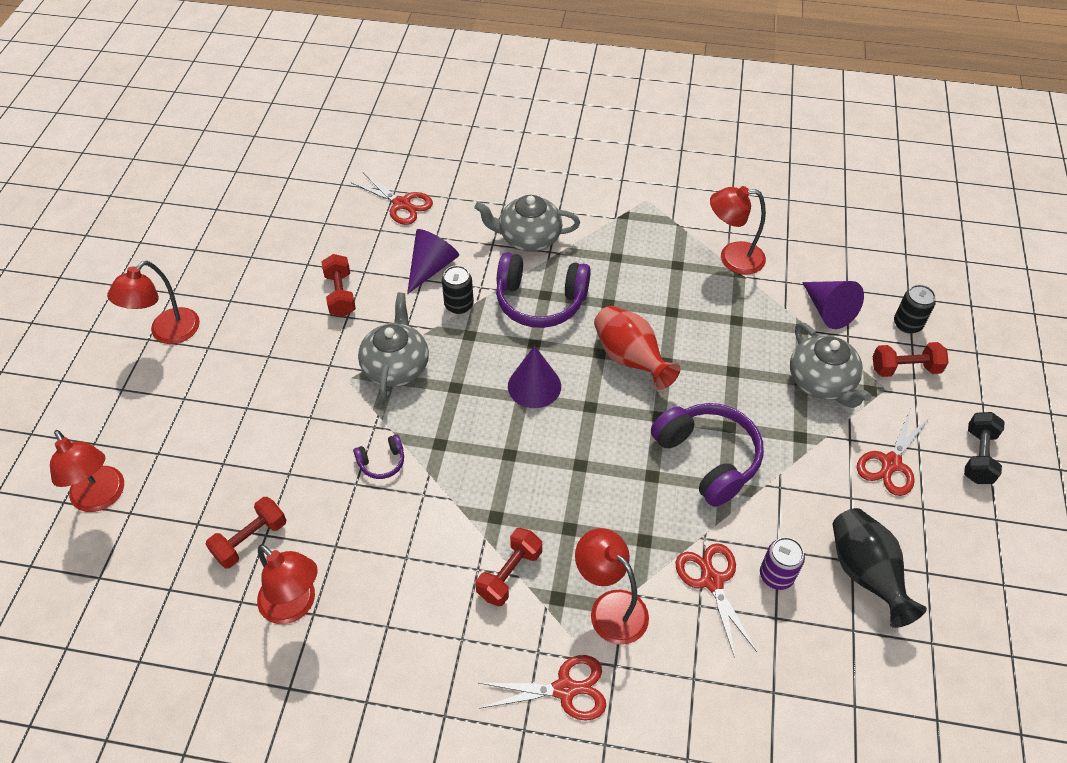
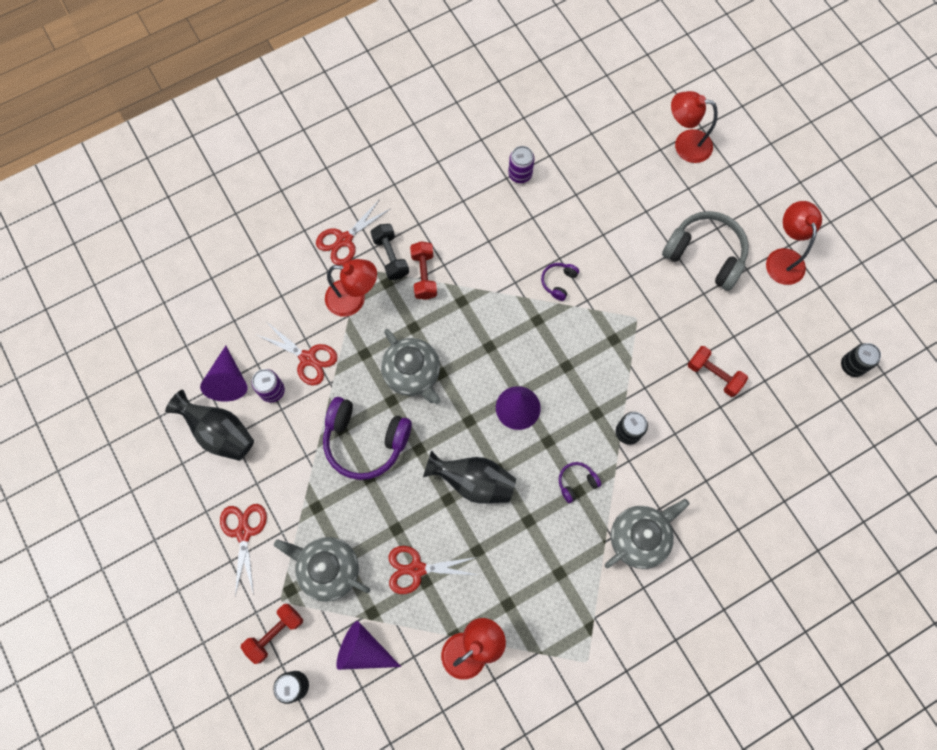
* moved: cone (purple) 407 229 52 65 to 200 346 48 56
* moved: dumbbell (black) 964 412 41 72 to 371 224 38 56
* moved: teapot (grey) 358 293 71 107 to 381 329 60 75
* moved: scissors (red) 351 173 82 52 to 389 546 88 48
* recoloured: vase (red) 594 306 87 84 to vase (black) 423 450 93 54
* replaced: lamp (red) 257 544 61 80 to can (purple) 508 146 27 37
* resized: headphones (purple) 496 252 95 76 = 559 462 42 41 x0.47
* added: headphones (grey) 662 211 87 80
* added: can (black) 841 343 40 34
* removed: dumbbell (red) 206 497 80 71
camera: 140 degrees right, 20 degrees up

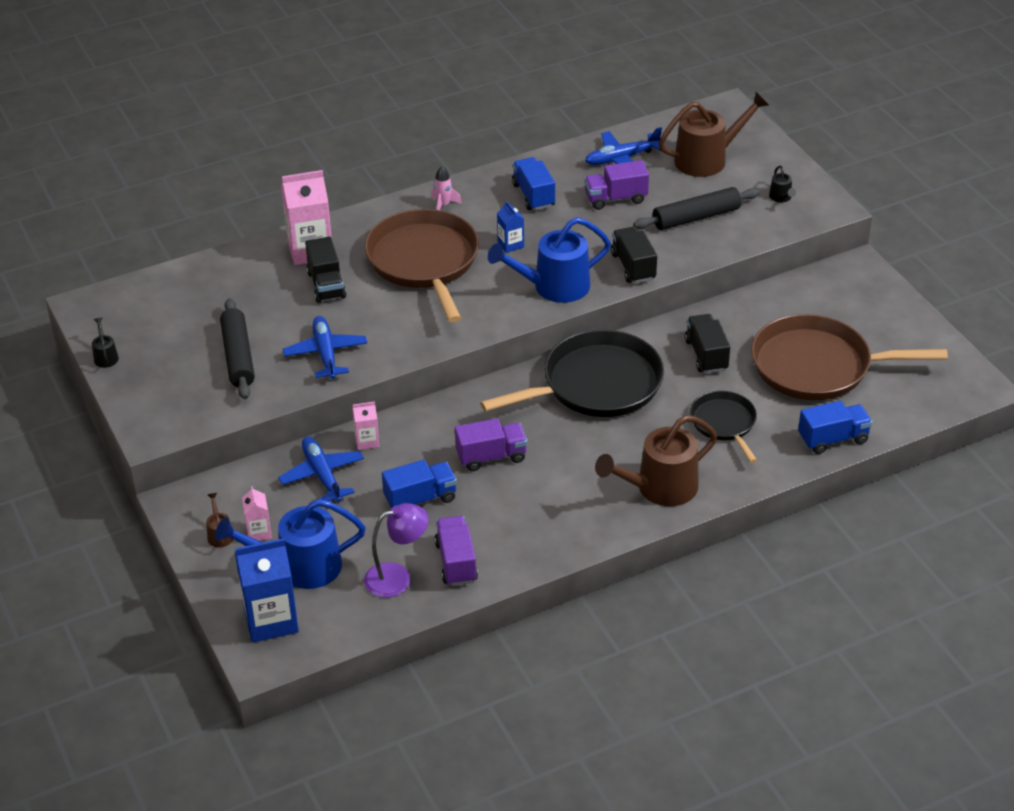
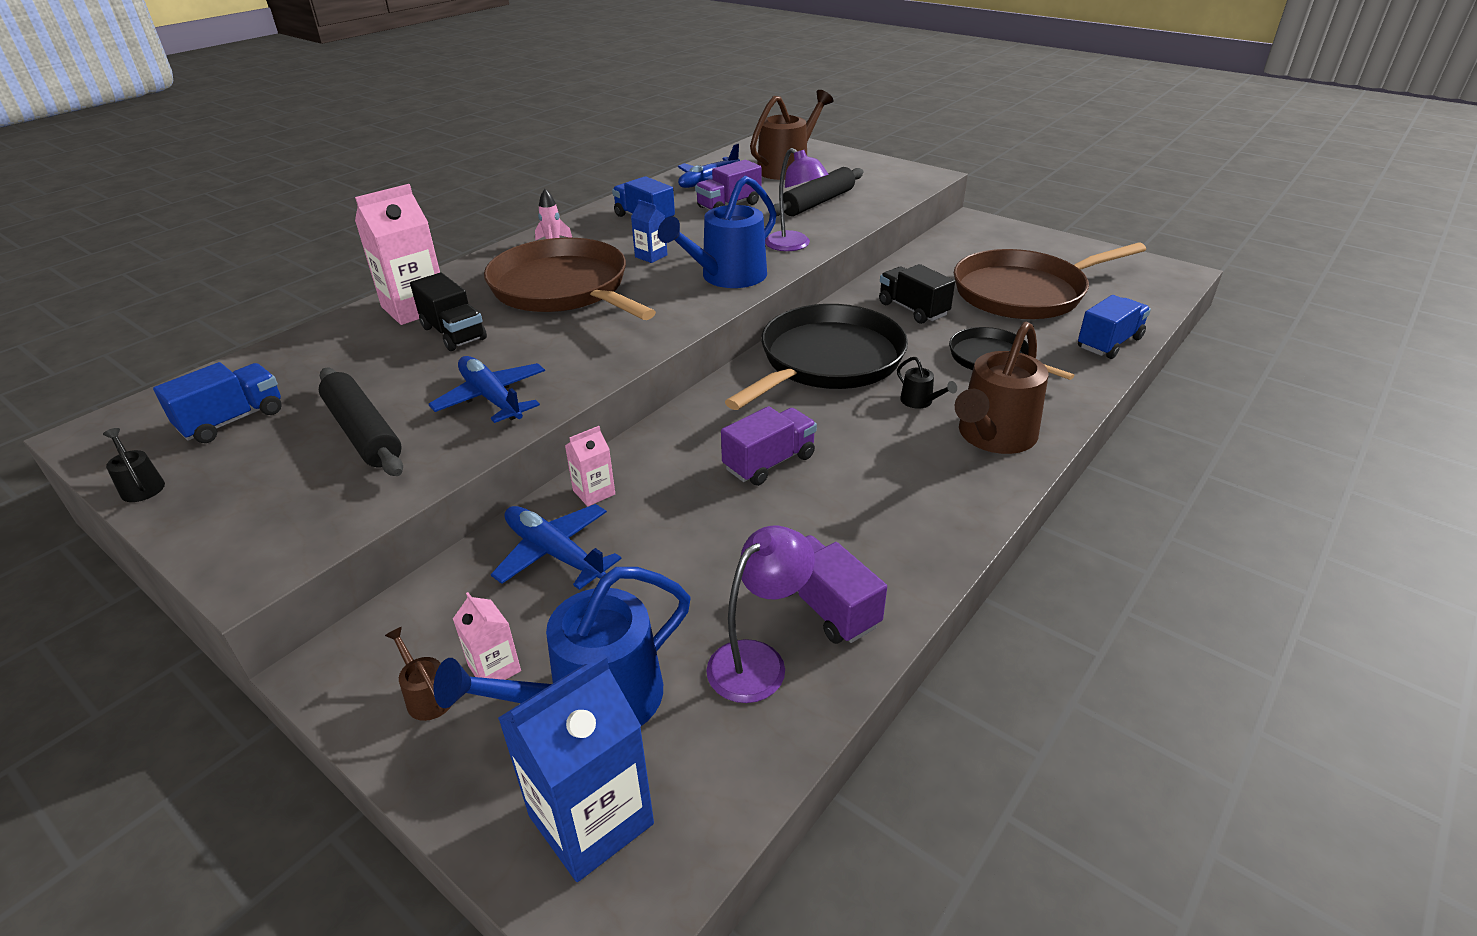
* moved: truck (blue) 382 460 75 49 to 153 362 129 81
* replaced: truck (black) 611 227 46 56 to lamp (purple) 765 148 63 103
* moved: watering can (black) 769 166 27 37 to 897 357 60 52
camera: 25 degrees left, 5 degrees down

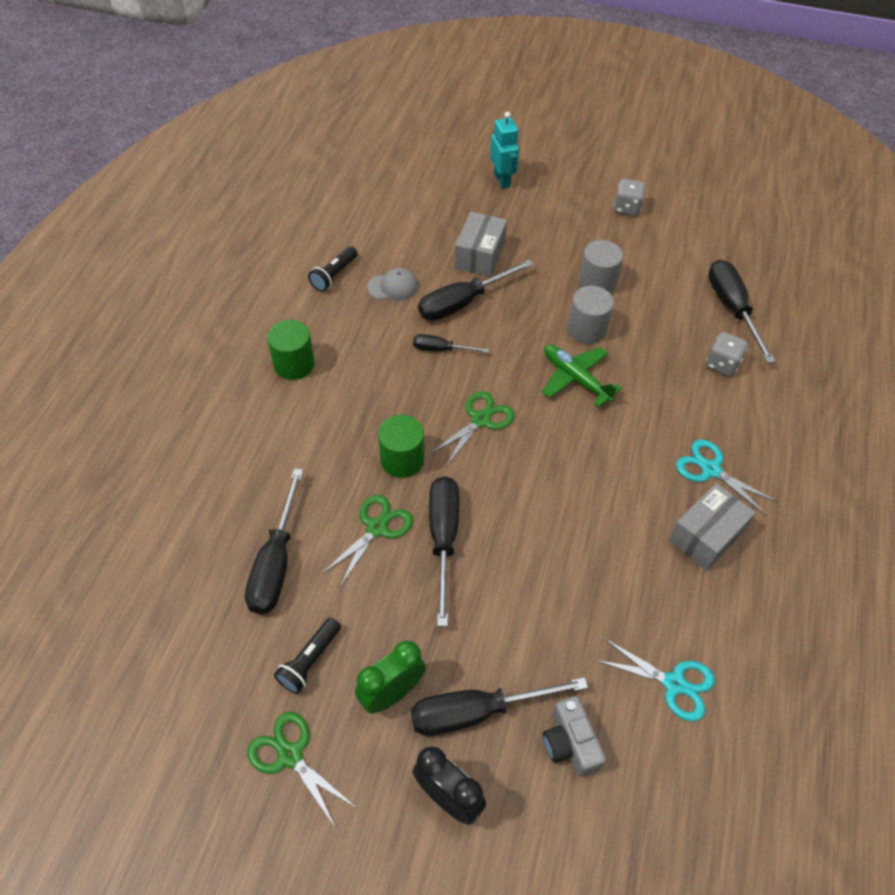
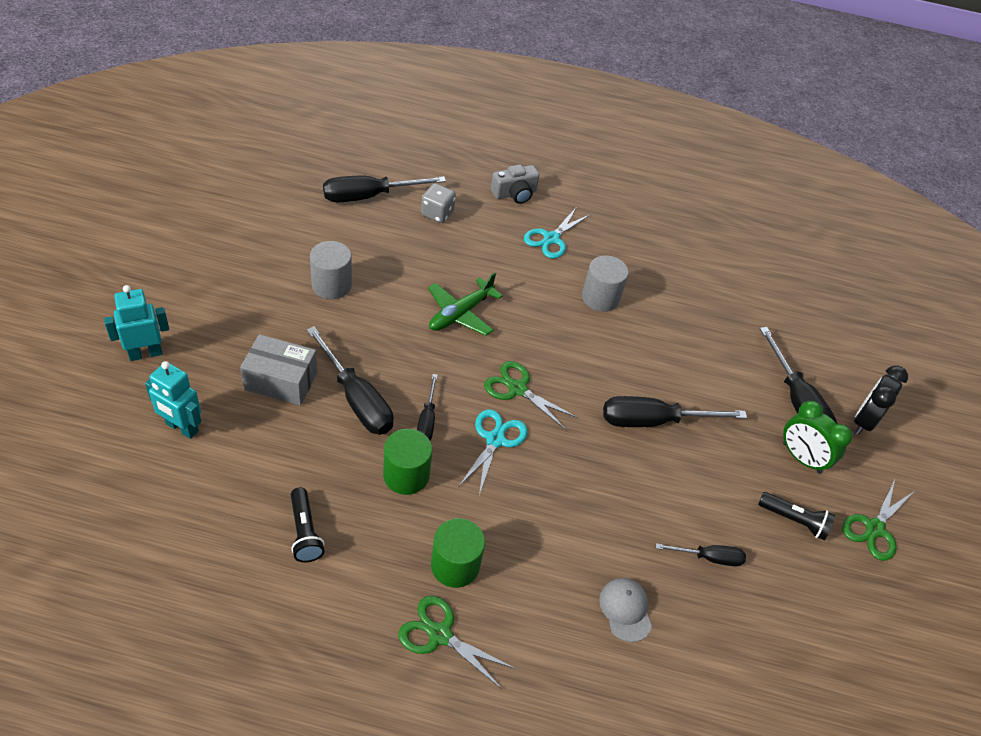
* added: robot (turquoise) 145 361 56 78
* turned: flashlight (black) 308 246 50 46 = 291 487 34 75 45 degrees clockwise
* moved: cylinder (green) 378 415 46 63 to 383 429 49 66
* moved: scissors (green) 322 495 91 92 to 398 596 118 93
* moved: scissors (turquoise) 595 638 120 83 to 458 409 70 86
* moved: camera (grey) 543 696 63 81 to 491 165 49 39
* moved: cylinder (grey) 568 286 46 58 to 582 255 47 57
* moved: cap (grey) 367 268 51 32 to 599 578 53 64
* resized: screwdriver (black) 245 468 59 146 = 656 543 90 23 x0.56
* removed: dice (grey) 614 179 32 37
* removed: box (grey) 669 483 87 88
camera: 100 degrees left, 5 degrees down

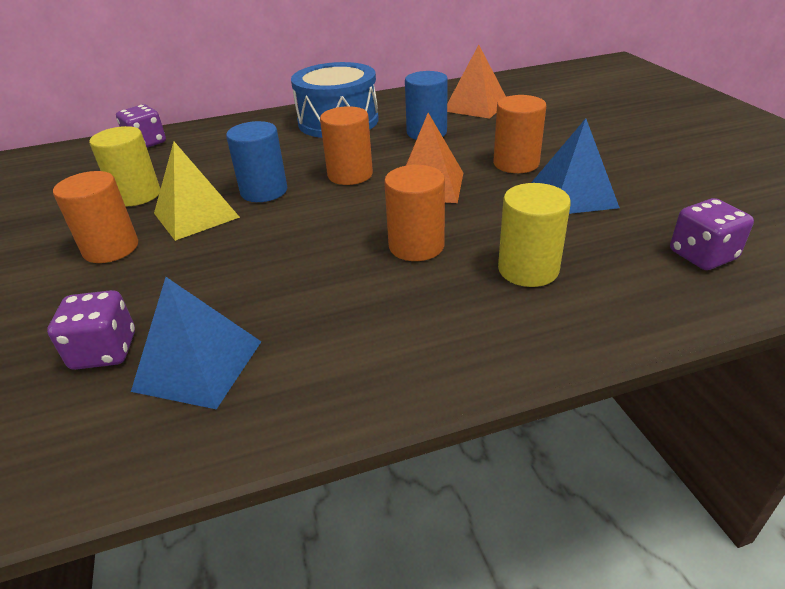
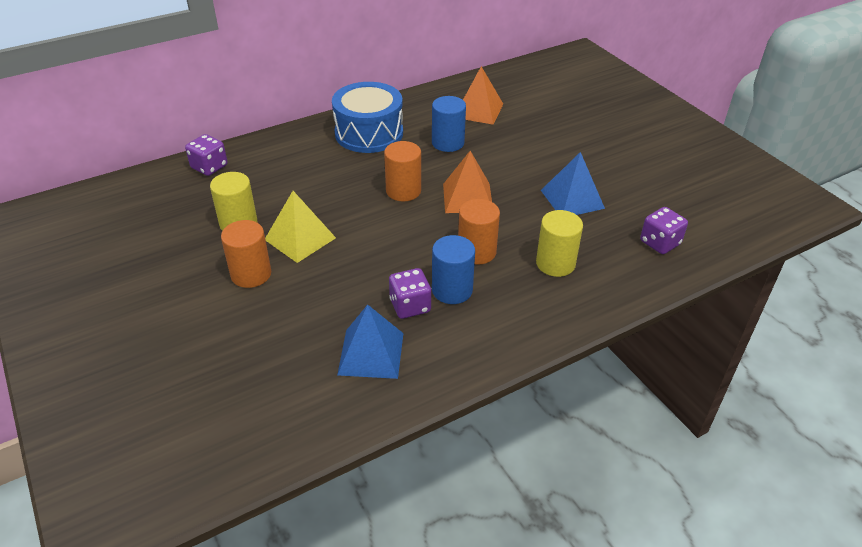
* moved: dice (purple) 47 290 88 80 to 389 268 42 51
* moved: cylinder (blue) 226 121 61 81 to 432 235 43 69
* removed: cylinder (orange) 493 95 53 78
camera: 15 degrees left, 5 degrees up

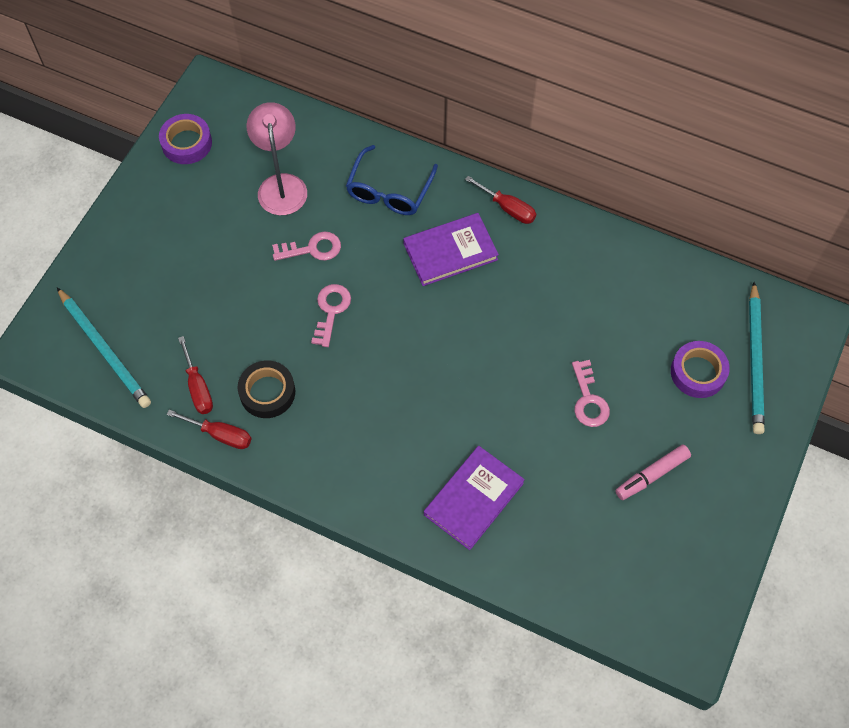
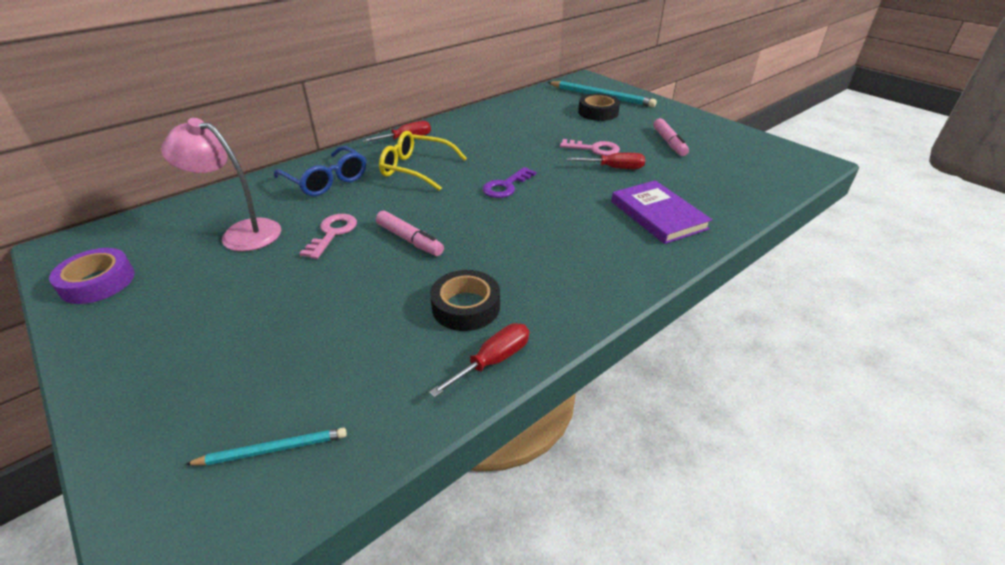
* resized: pencil (turquoise) 57 288 94 120 = 185 427 162 38 x0.56
* replaced: key (pink) 311 284 40 63 to marker (pink) 376 211 68 45
* replaced: book (purple) 403 213 96 73 to glasses (yellow) 379 131 88 60
* added: key (purple) 482 167 54 31
* moved: screwdriver (red) 178 336 35 78 to 567 153 78 16
* recoloured: tape (purple) 671 341 59 57 to tape (black) 578 93 42 28
camera: 65 degrees left, 25 degrees down

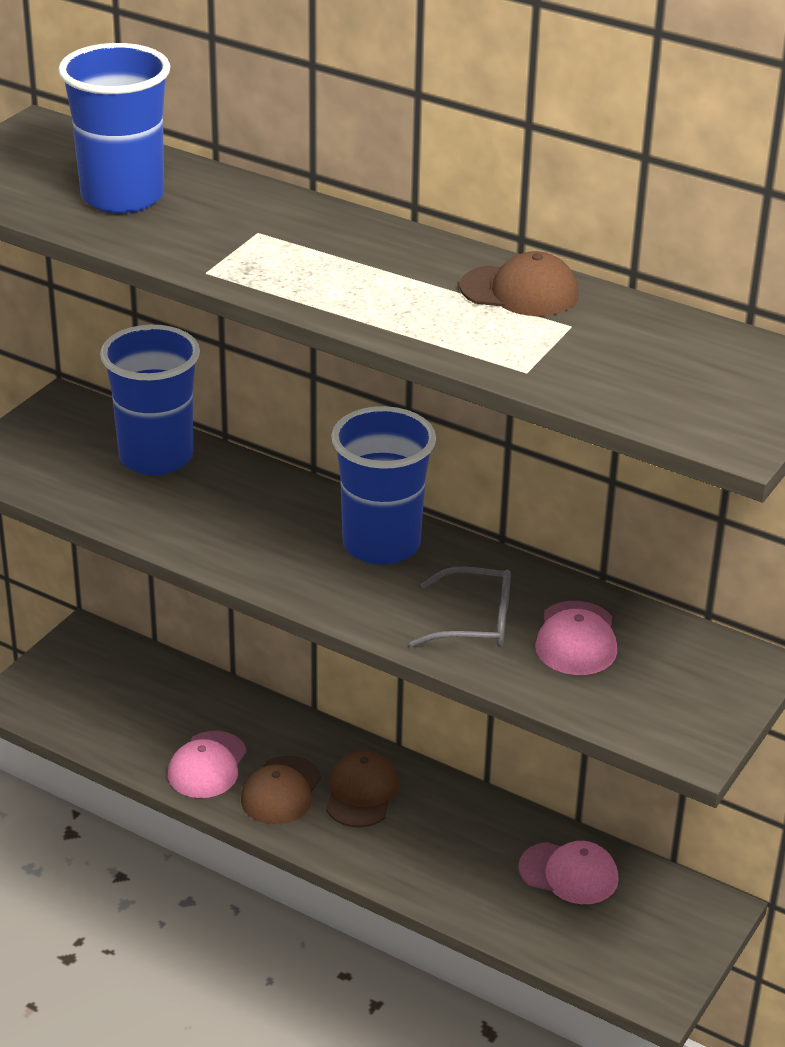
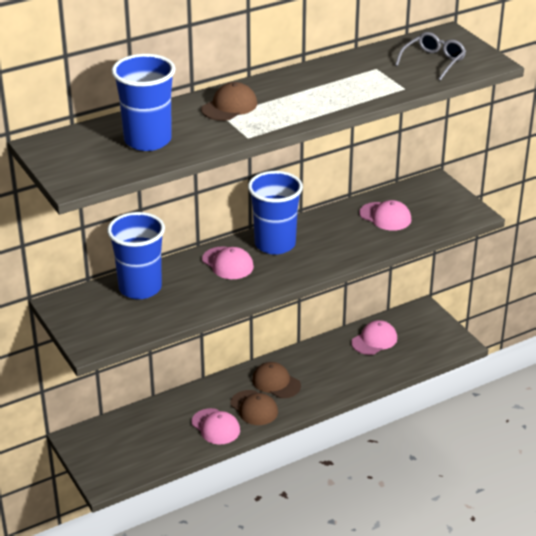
* moved: cap (brown) 460 251 118 65 to 201 82 56 39
* added: cap (pink) 202 247 52 32
* moved: glasses (grey) 410 566 101 82 to 395 32 71 49
camera: 60 degrees left, 0 degrees up

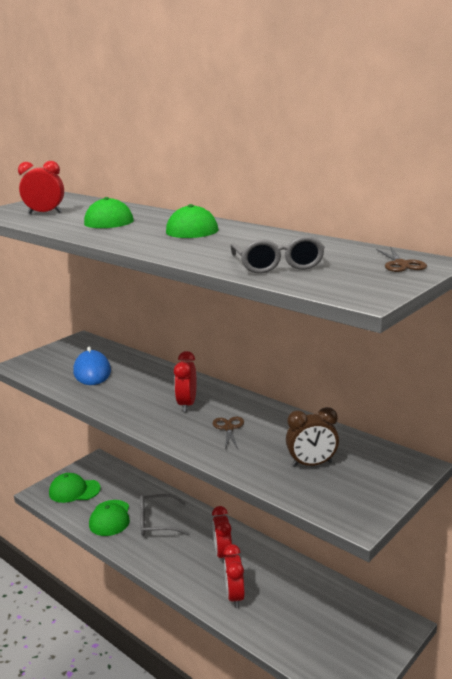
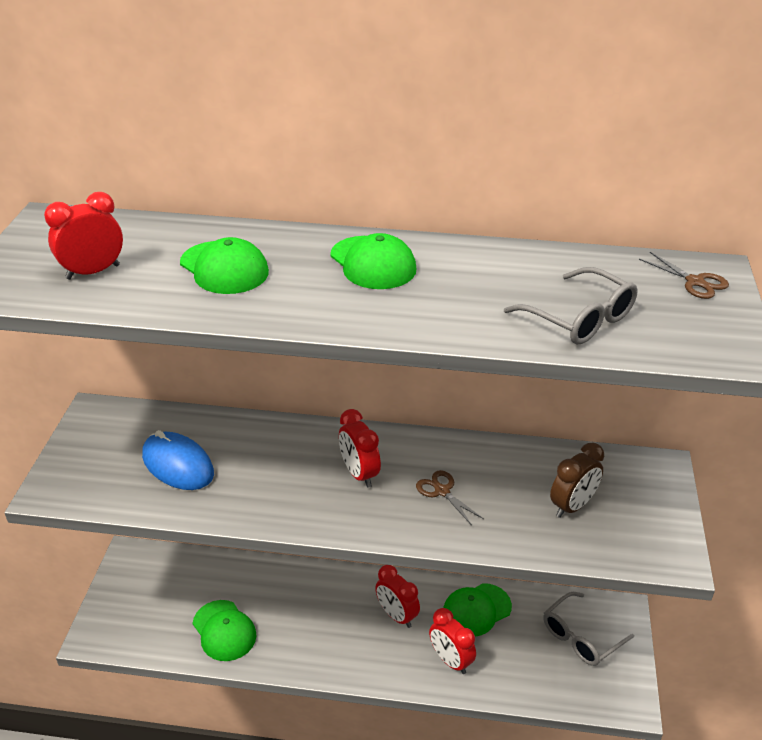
* moved: cap (green) 49 473 52 30 to 443 583 69 53
* moved: glasses (grey) 140 494 49 42 to 543 592 91 74
camera: 35 degrees left, 15 degrees up

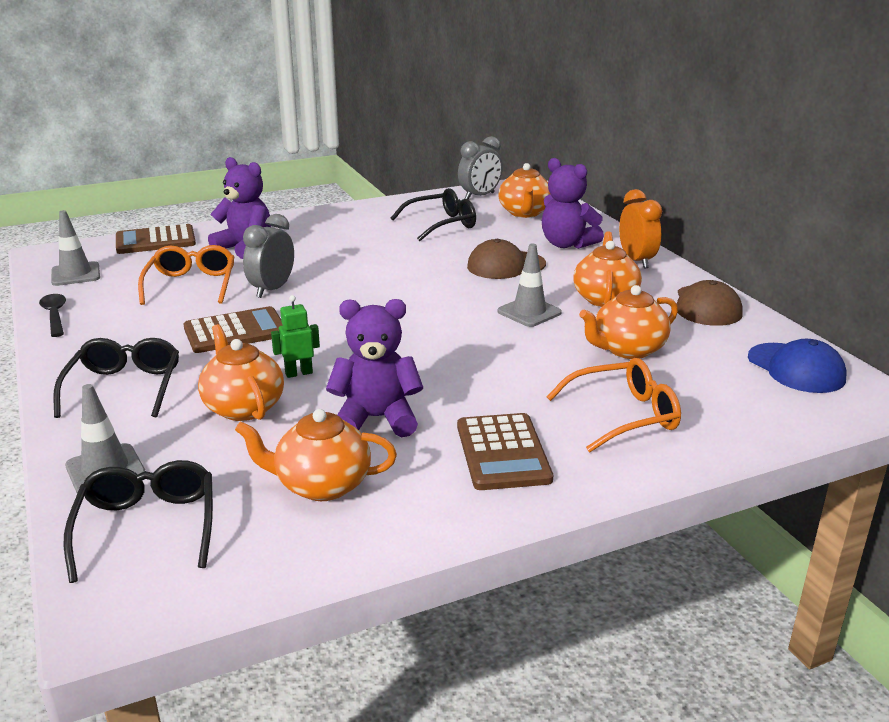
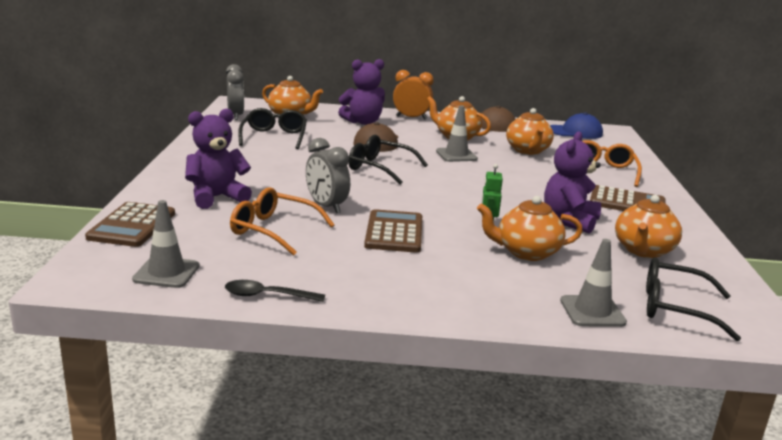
* moved: glasses (black) 53 338 126 80 to 348 135 80 50
camera: 65 degrees left, 5 degrees down

